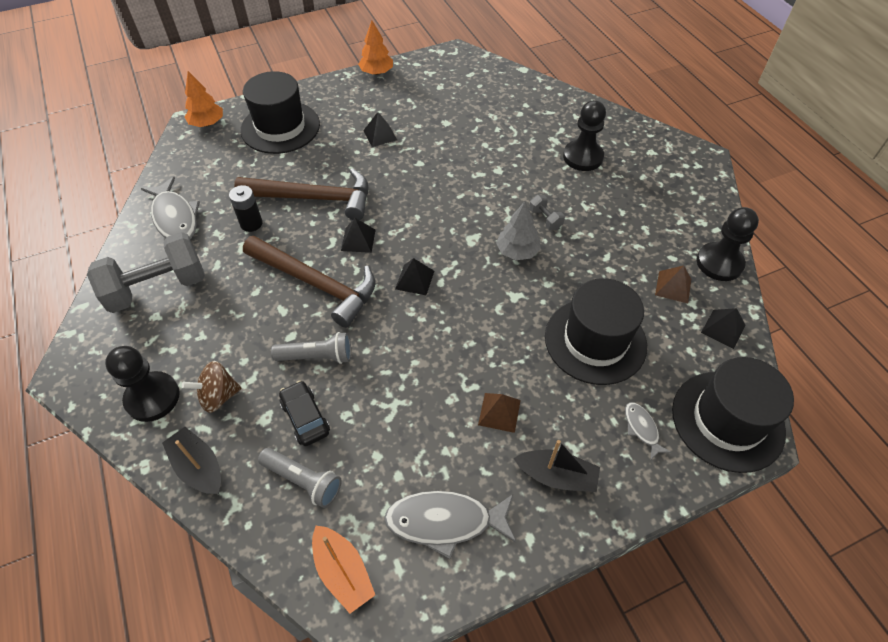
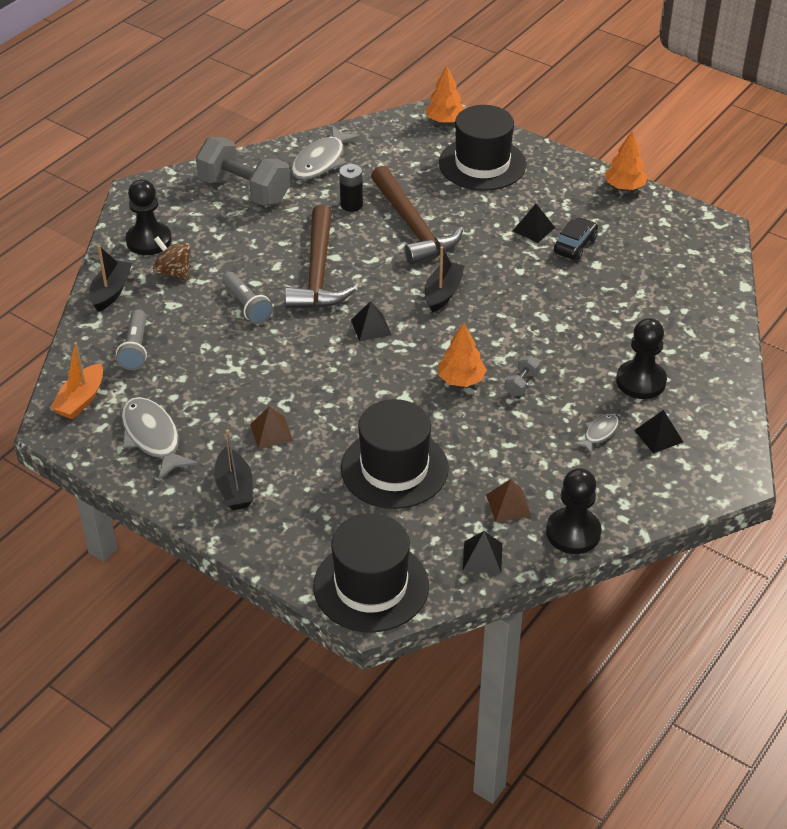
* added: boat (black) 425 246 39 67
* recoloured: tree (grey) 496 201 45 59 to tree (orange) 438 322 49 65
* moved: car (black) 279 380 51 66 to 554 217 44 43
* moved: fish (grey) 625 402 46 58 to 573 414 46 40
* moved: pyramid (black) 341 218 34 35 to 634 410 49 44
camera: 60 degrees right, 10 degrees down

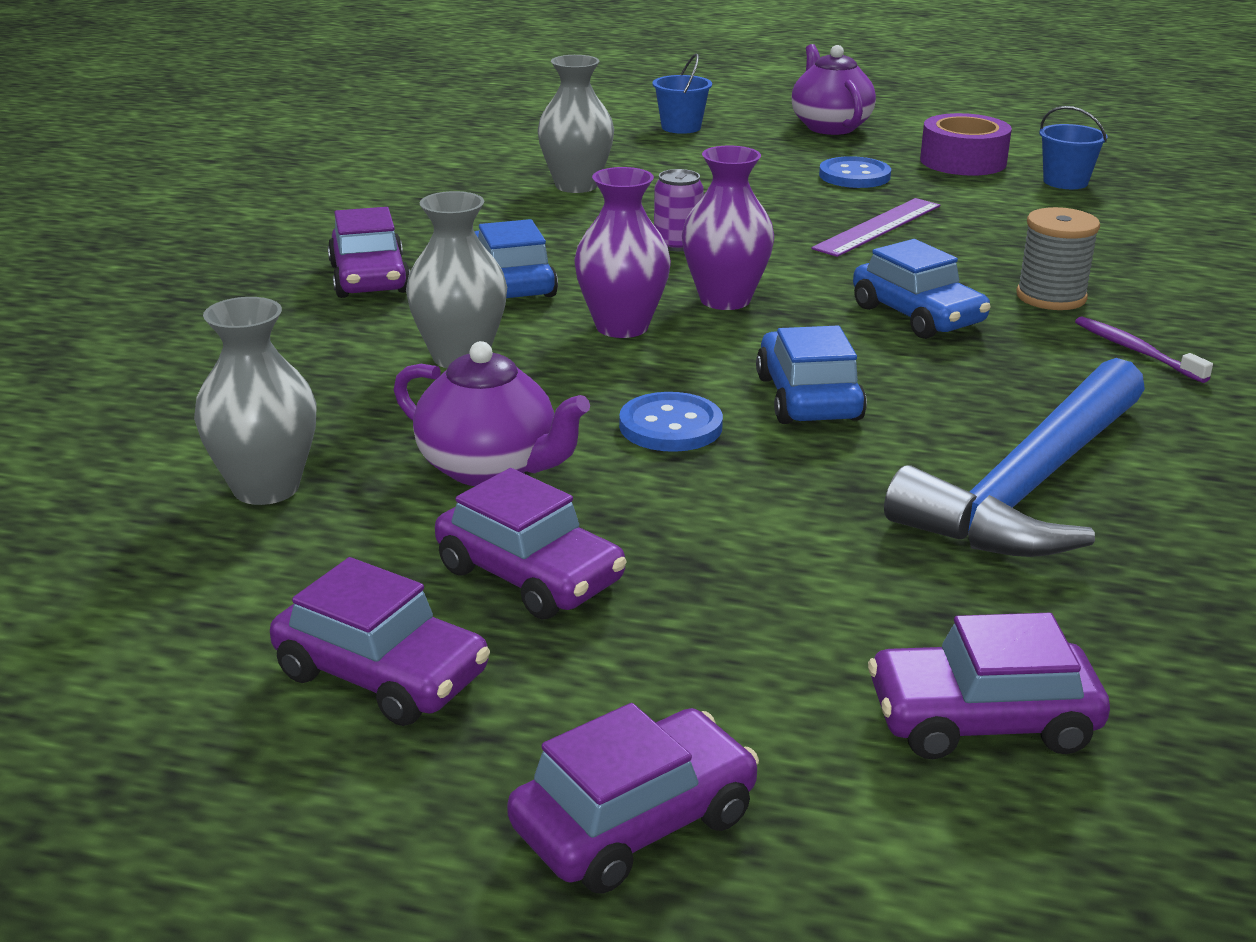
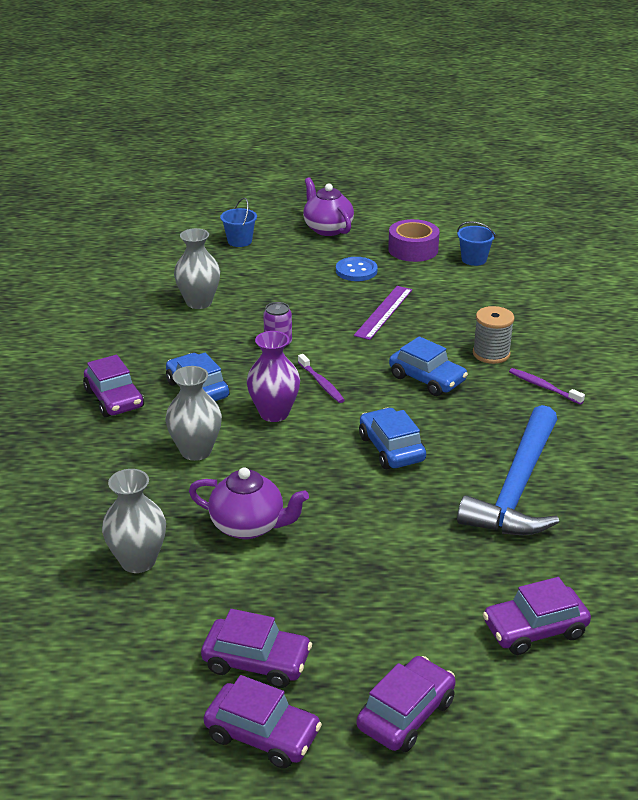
* moved: car (purple) 435 468 192 151 to 204 675 118 94
* replaced: vase (purple) 682 145 92 165 to toothbrush (purple) 298 354 47 49
* removed: button (blue) 619 392 104 60
camera: 15 degrees left, 5 degrees up

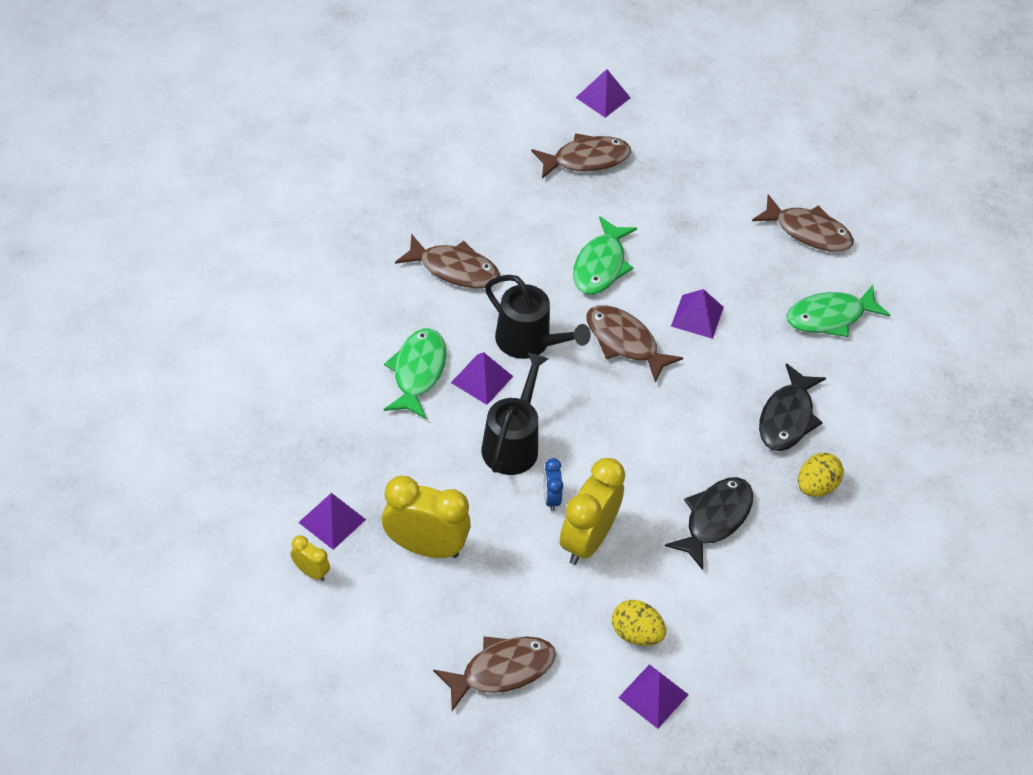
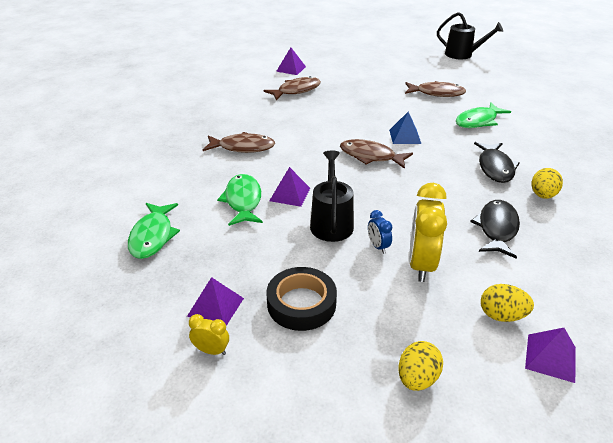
* moved: fish (green) 573 216 64 79 to 128 203 52 56
* replaced: clock (yellow) 382 476 89 82 to tape (black) 266 267 71 64
* recoloured: pyramid (purple) 671 289 53 50 to pyramid (blue) 389 112 32 32
* replaced: fish (brown) 433 636 123 75 to egg (yellow) 398 341 45 50
* moved: watering can (black) 485 275 106 84 to 437 12 66 47
camera: 15 degrees left, 15 degrees down

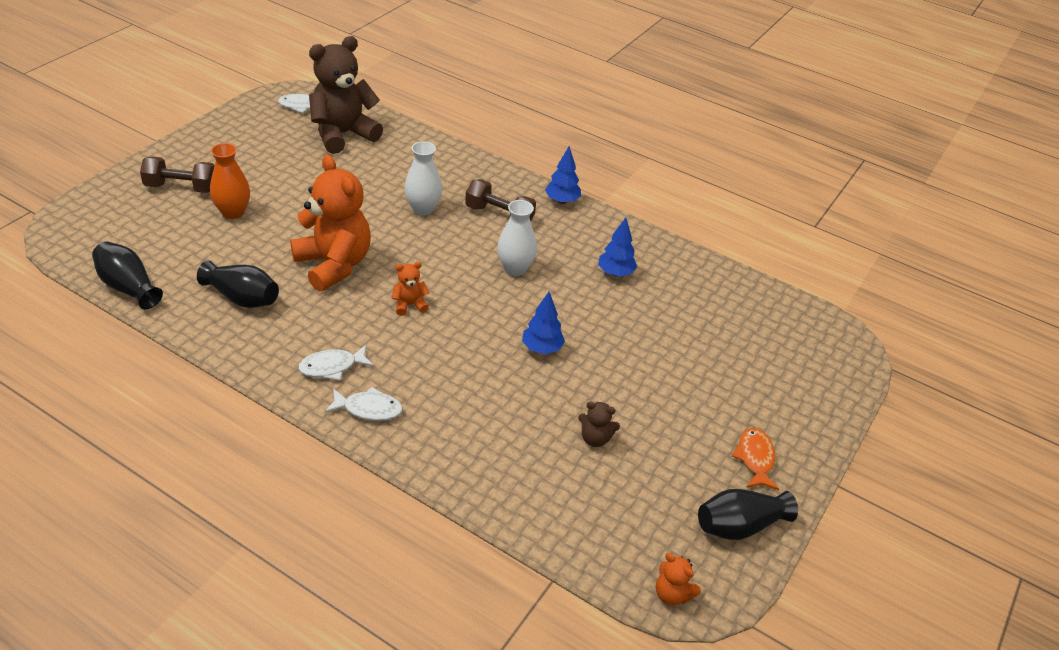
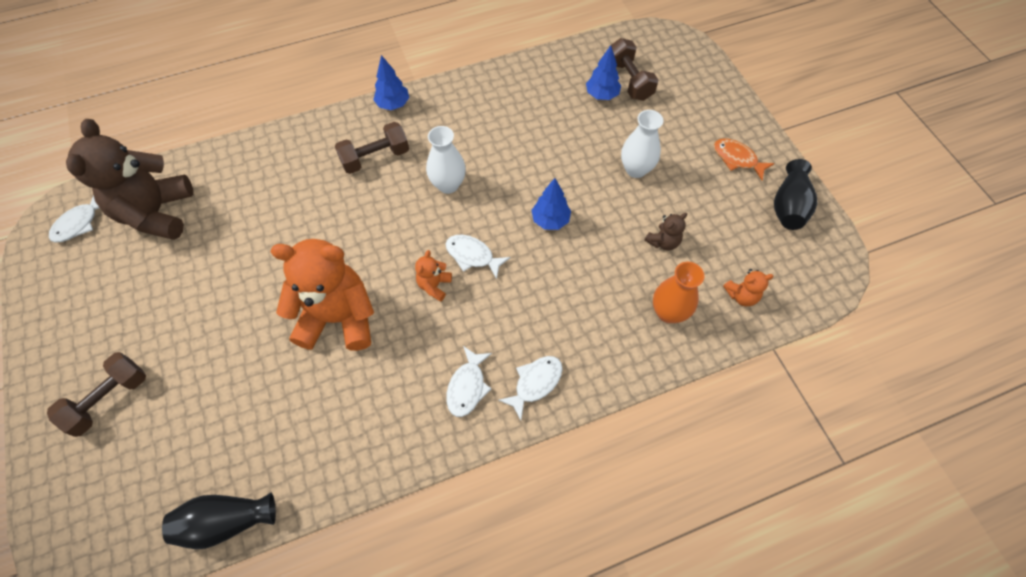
* added: fish (white) 446 235 65 44
* moved: tree (blue) 598 217 39 60 to 586 45 35 55
* added: dumbbell (brown) 609 38 49 63
* moved: vase (white) 404 141 38 74 to 621 110 42 68
* moved: vase (orange) 210 143 40 76 to 653 262 51 61
* moved: teddy bear (orange) 656 553 45 52 to 723 269 51 37
* removed: vase (black) 197 260 82 48
camera: 50 degrees left, 20 degrees up

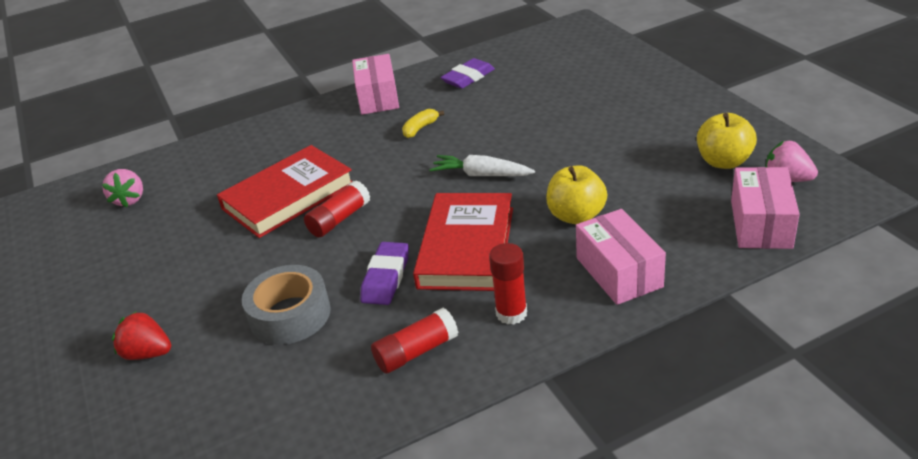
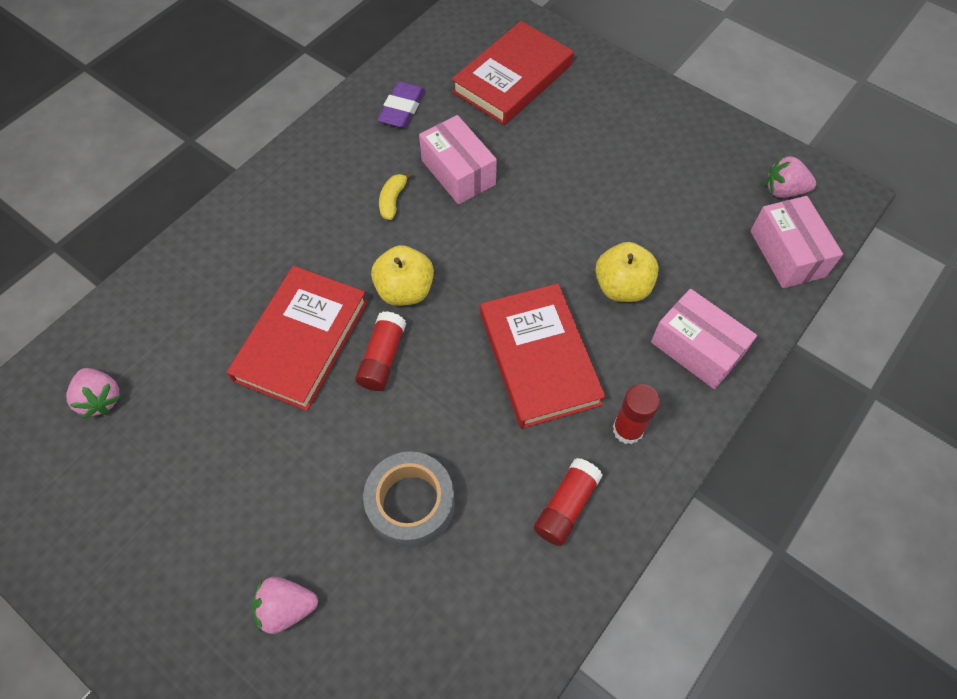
* recoloured: strawberry (red) 112 312 59 48 to strawberry (pink) 252 577 66 57
* moved: apple (yellow) 697 113 60 56 to 371 245 63 61
* moved: box (pink) 352 54 47 61 to 419 115 78 90
* added: book (red) 452 21 122 104
* removed: eraser (purple) 360 242 49 63
* removed: carrot (white) 429 155 106 21
camera: 30 degrees left, 25 degrees up

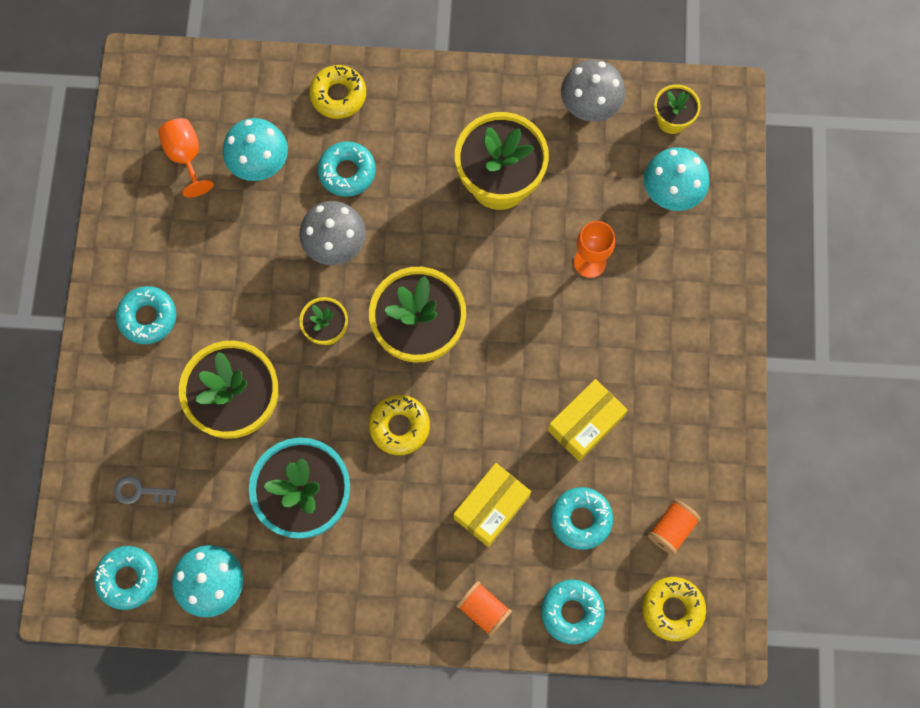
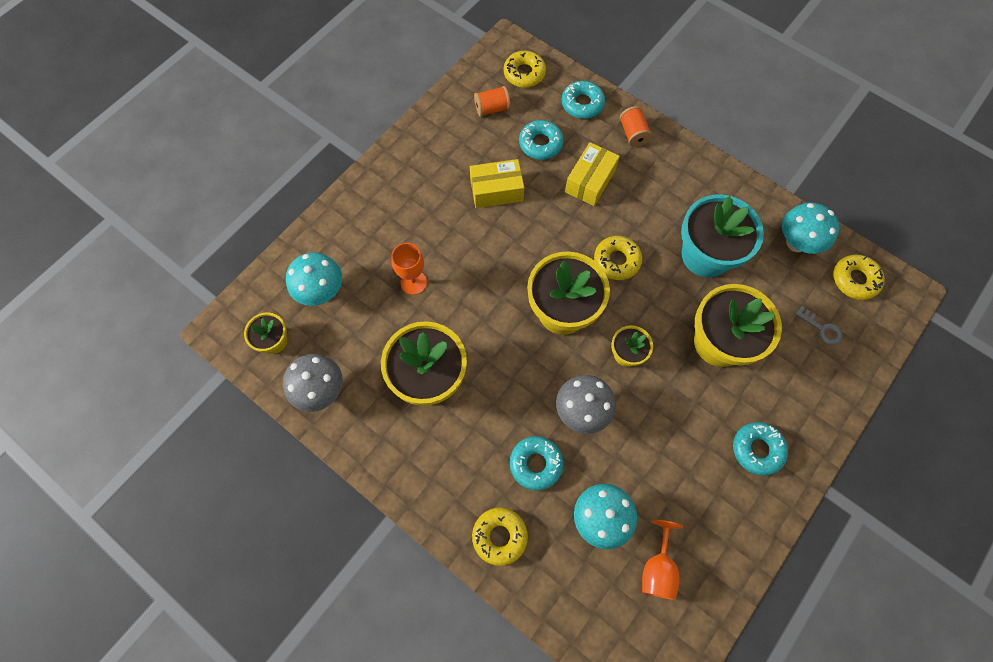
* turned: box (yellow) 454 463 77 84 = 565 142 55 64 45 degrees counterclockwise
* recoloured: donut (turquoise) 94 546 64 64 to donut (yellow) 833 255 52 45
camera: 145 degrees left, 5 degrees down

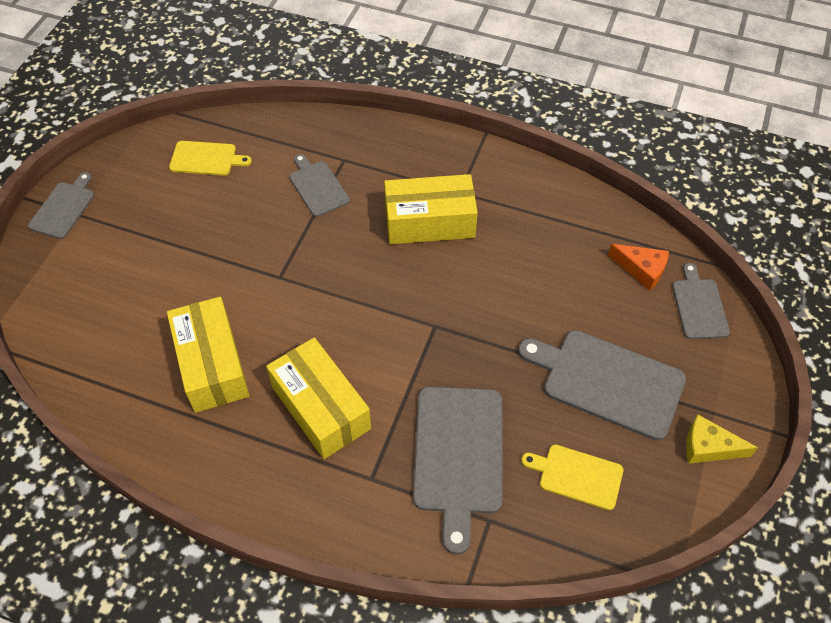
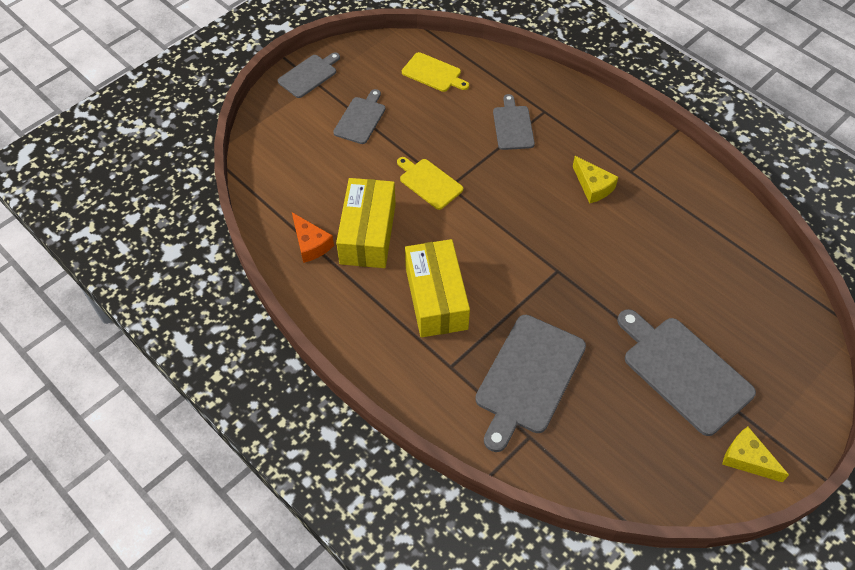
* moved: cheese (orange) 608 244 61 47 to 292 212 42 51
* moved: cutting board (grey) 672 263 58 76 to 333 89 52 55
* moved: cutting board (yellow) 521 444 102 66 to 397 157 66 53
* replaced: box (yellow) 384 174 94 70 to cheese (yellow) 573 156 45 48
camera: 25 degrees right, 0 degrees up

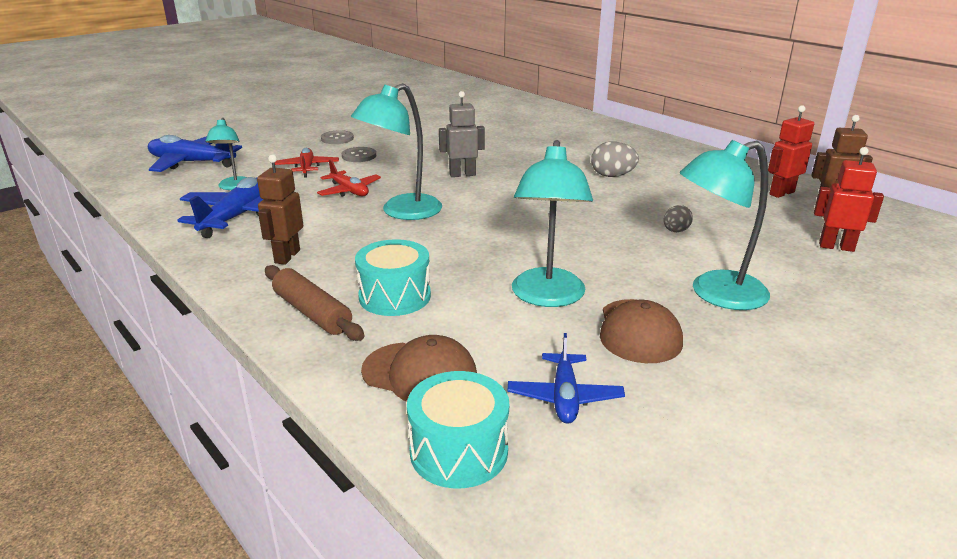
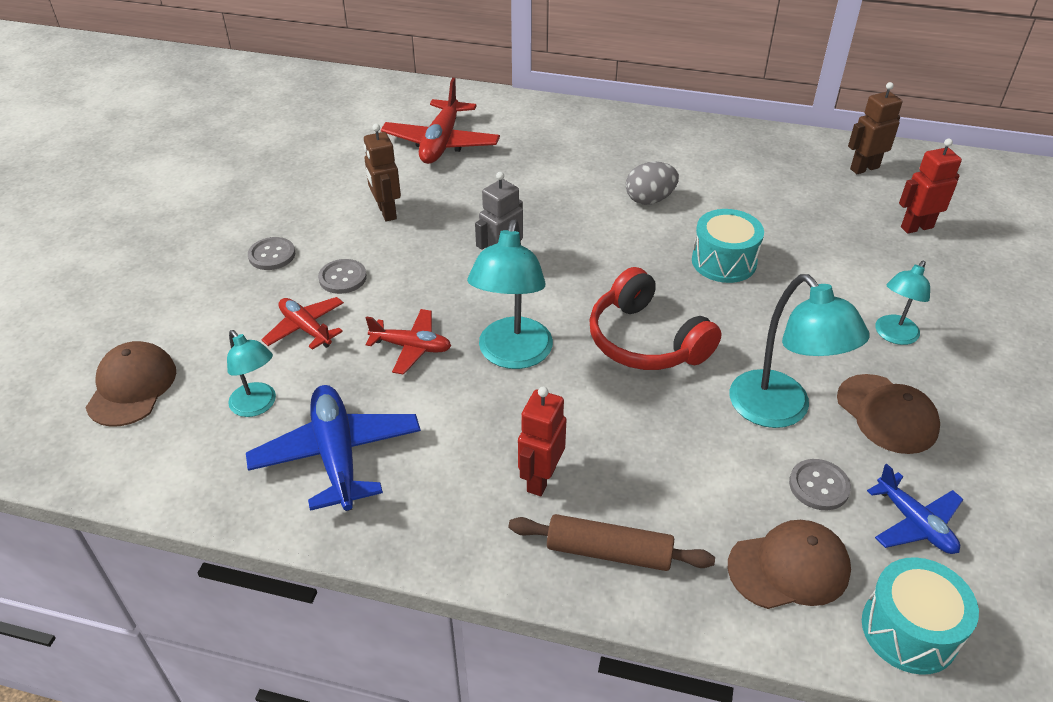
* replaced: plane (blue) 148 135 94 37 to cap (brown) 85 341 91 86
* moved: robot (brown) 257 155 46 110 to 364 124 37 98
* added: plane (red) 381 78 119 86
* moved: robot (red) 768 105 46 93 to 518 387 49 109
* added: headphones (red) 589 267 133 103
* moved: drum (turquoise) 355 239 76 77 to 692 209 72 74
* added: button (grey) 789 459 62 51
* resized: lamp (turquoise) 680 140 90 170 = 875 261 55 84 x0.59
* removed: egg (grey) 663 205 30 27
camera: 35 degrees left, 15 degrees up

